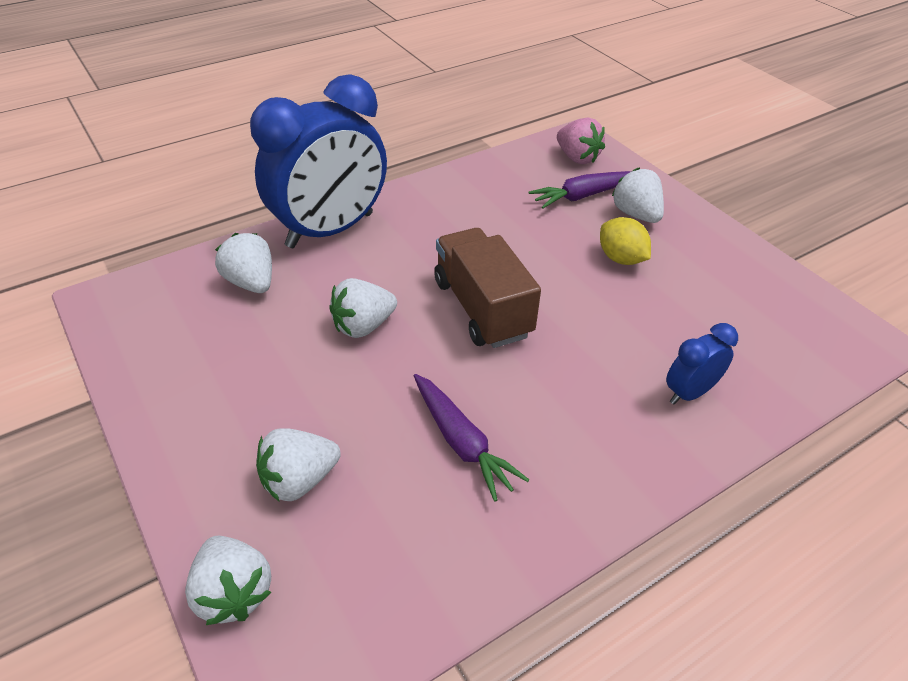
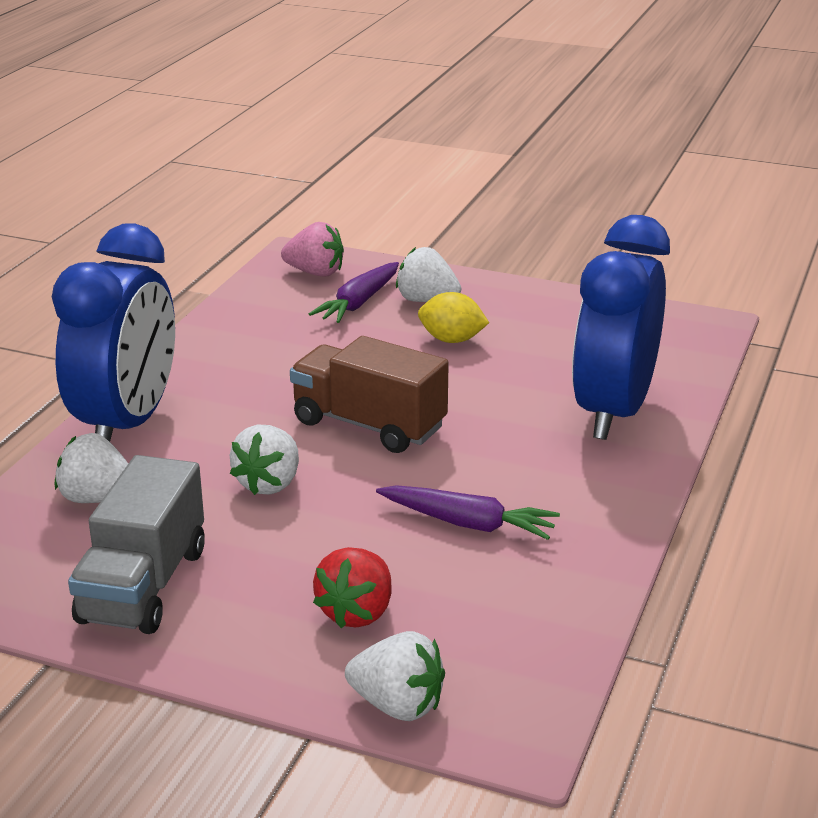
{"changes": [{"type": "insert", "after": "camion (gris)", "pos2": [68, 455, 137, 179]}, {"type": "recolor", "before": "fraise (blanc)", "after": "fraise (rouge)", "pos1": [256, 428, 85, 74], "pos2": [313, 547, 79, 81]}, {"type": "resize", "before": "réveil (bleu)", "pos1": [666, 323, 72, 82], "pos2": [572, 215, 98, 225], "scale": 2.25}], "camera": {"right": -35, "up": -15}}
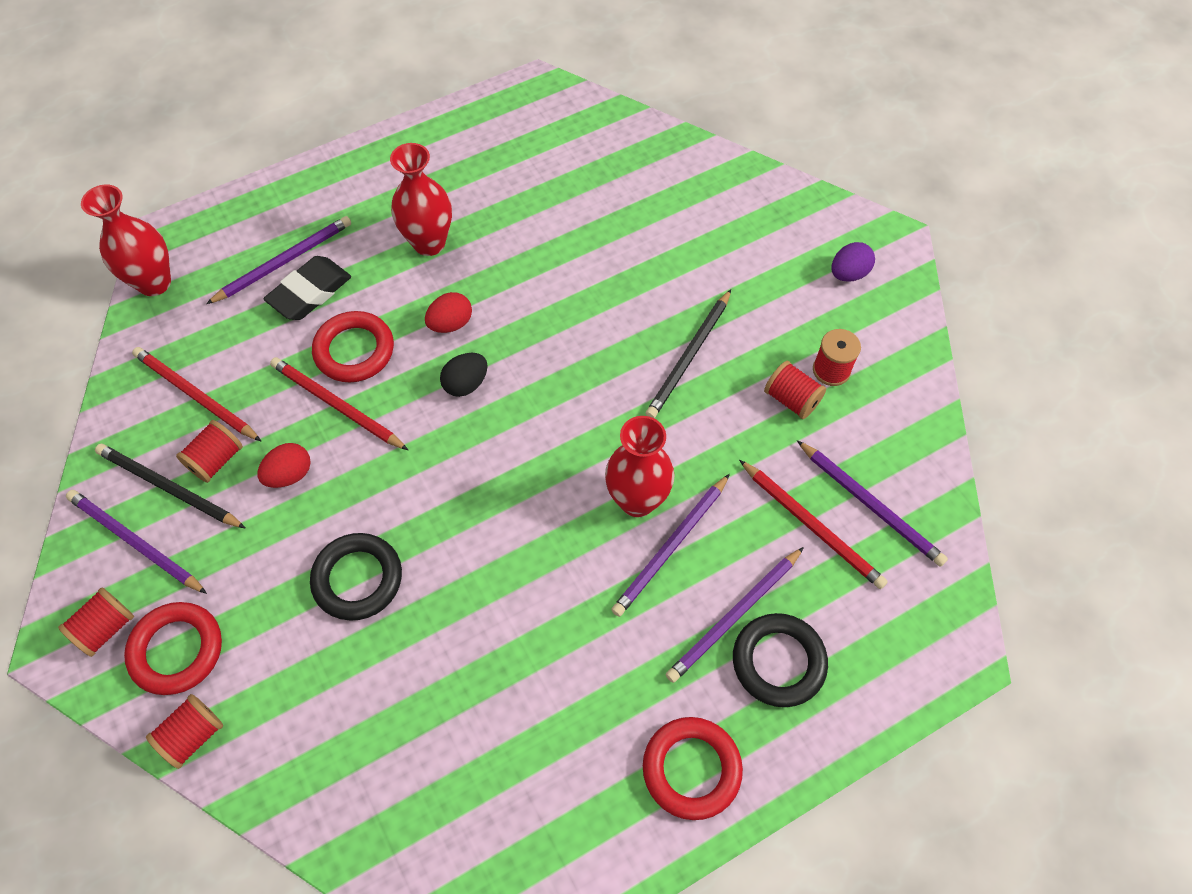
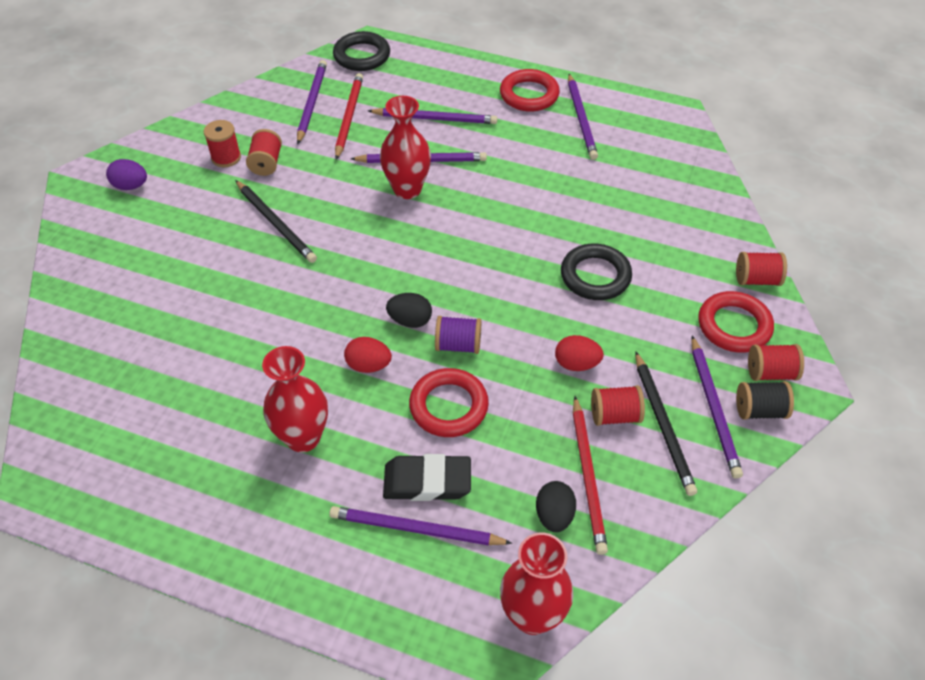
{"changes": [{"type": "delete", "before": "crayon (rouge)", "pos1": [270, 357, 138, 93]}, {"type": "insert", "after": "bobine (violet)", "pos2": [435, 316, 46, 38]}, {"type": "insert", "after": "œuf (noir)", "pos2": [536, 481, 40, 51]}, {"type": "insert", "after": "crayon (violet)", "pos2": [568, 74, 30, 86]}, {"type": "insert", "after": "bobine (noir)", "pos2": [736, 381, 58, 39]}, {"type": "move", "before": "anneau (noir)", "pos1": [733, 613, 95, 94], "pos2": [333, 31, 57, 40]}, {"type": "rotate", "before": "crayon (noir)", "pos1": [645, 289, 86, 129], "pos2": [235, 180, 82, 83], "turn": 60}], "camera": {"right": -130, "up": -10}}
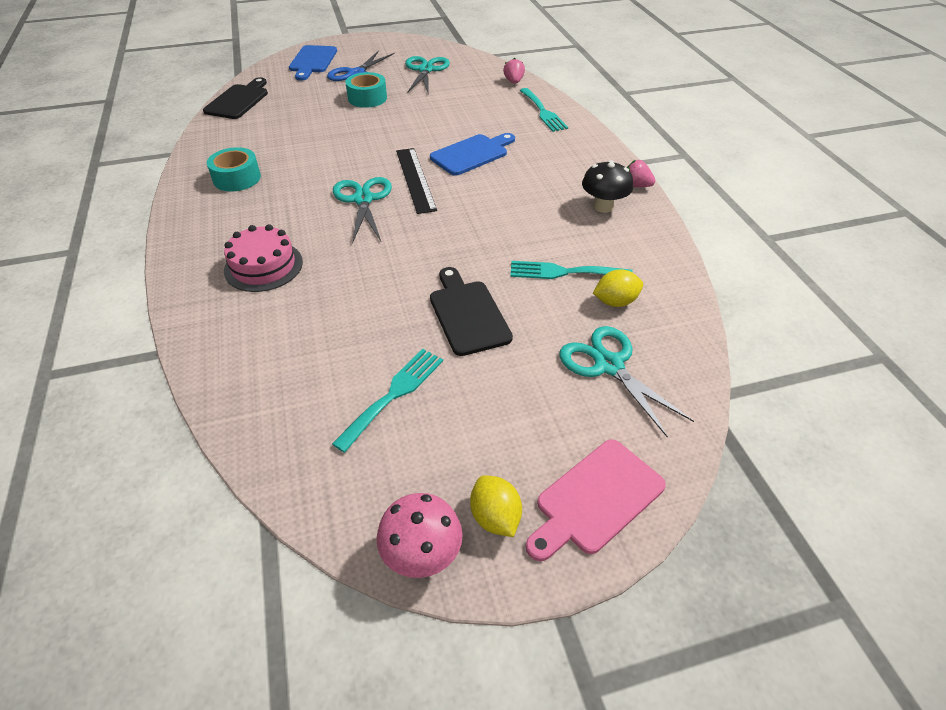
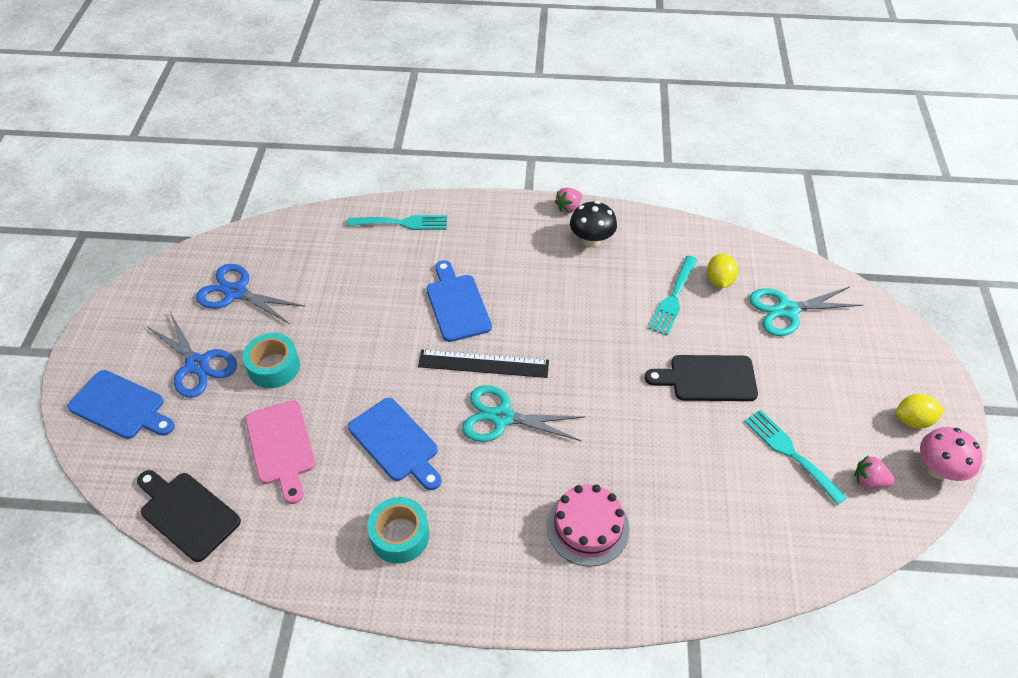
{"changes": [{"type": "insert", "after": "planche à découper (bleu)", "pos2": [348, 398, 94, 92]}, {"type": "move", "before": "fraise (rose)", "pos1": [503, 58, 22, 26], "pos2": [854, 455, 41, 34]}, {"type": "move", "before": "planche à découper (rose)", "pos1": [526, 439, 140, 122], "pos2": [245, 400, 71, 104]}, {"type": "recolor", "before": "ciseaux (turquoise)", "after": "ciseaux (bleu)", "pos1": [405, 56, 45, 36], "pos2": [196, 264, 109, 60]}], "camera": {"right": -70, "up": 5}}
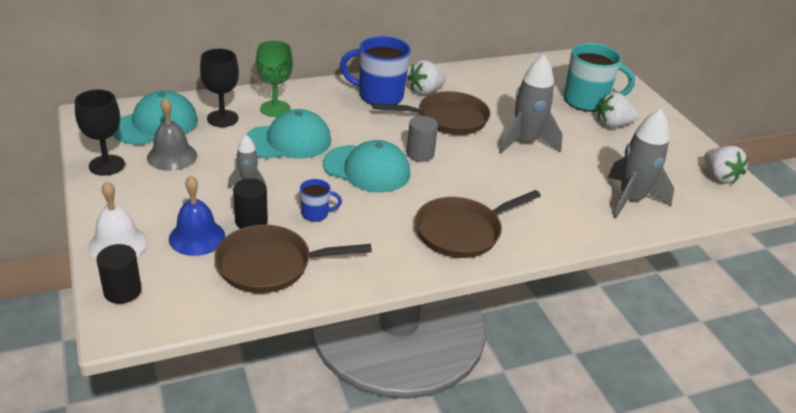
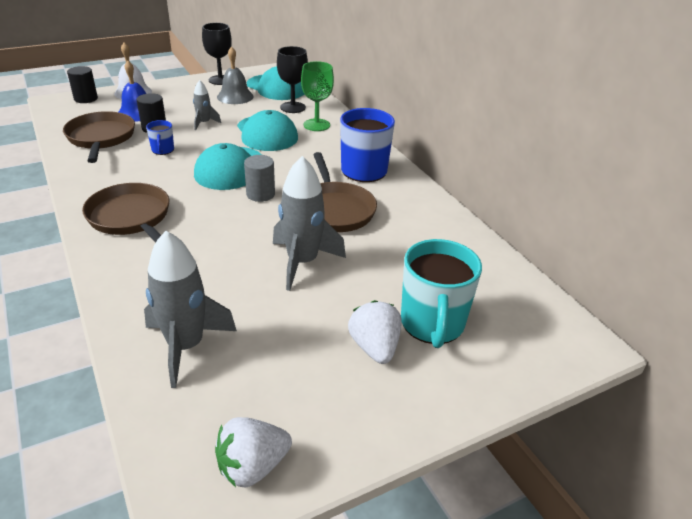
{"changes": [{"type": "delete", "before": "fraise (blanc)", "pos1": [408, 60, 38, 35]}], "camera": {"right": 85, "up": 0}}
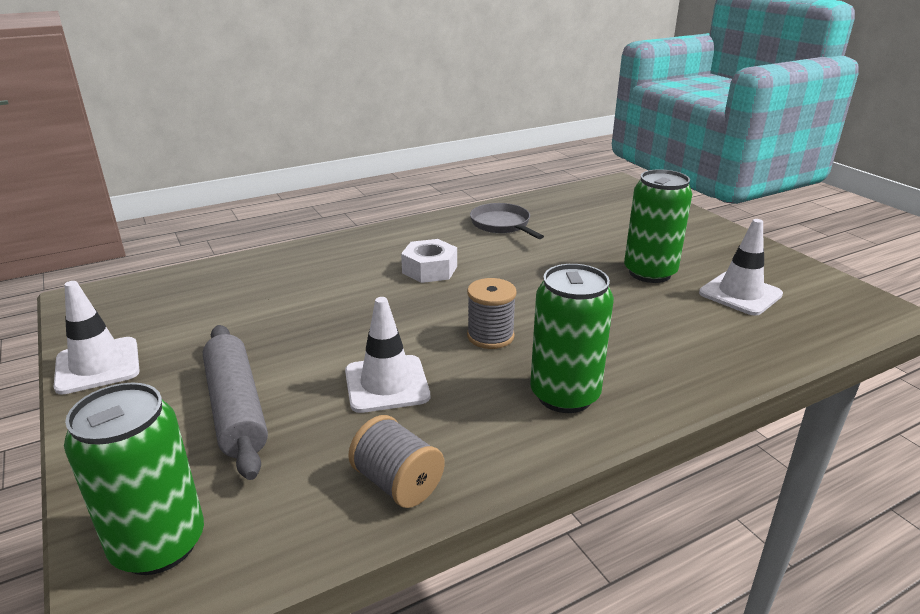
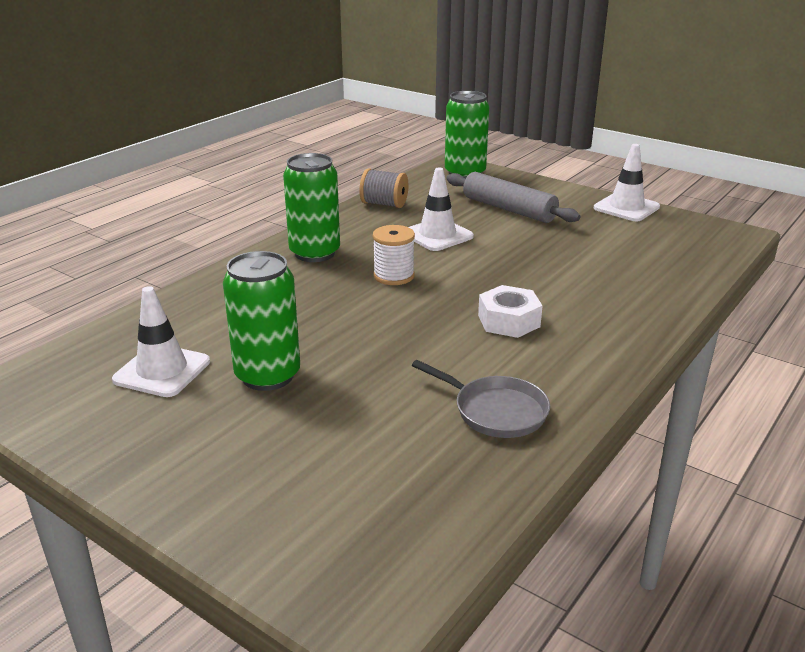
{"changes": [{"type": "recolor", "before": "bobine (gris)", "after": "bobine (blanc)", "pos1": [467, 278, 50, 71], "pos2": [373, 225, 42, 60]}], "camera": {"right": 155, "up": 0}}
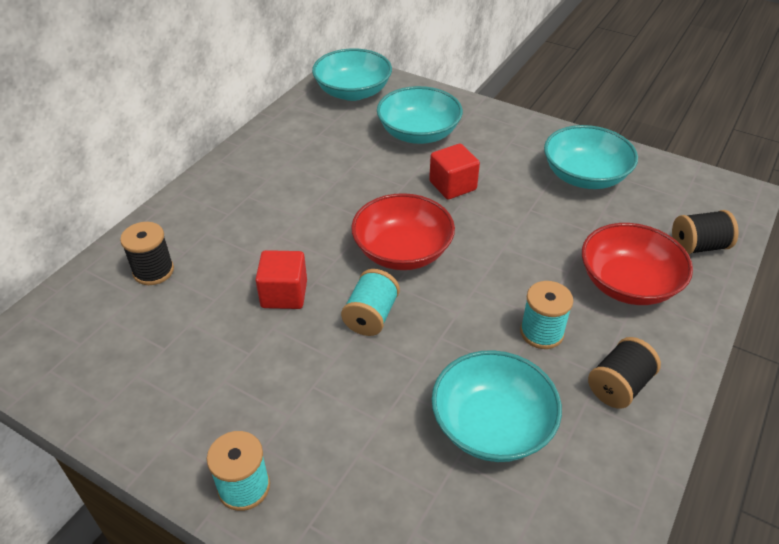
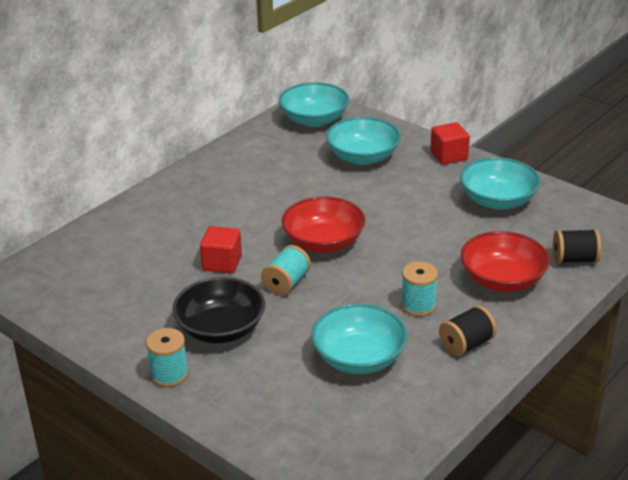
{"changes": [{"type": "delete", "before": "bobine (noir)", "pos1": [120, 222, 54, 63]}, {"type": "insert", "after": "bol (noir)", "pos2": [172, 277, 93, 66]}, {"type": "move", "before": "cube (rouge)", "pos1": [429, 144, 51, 55], "pos2": [430, 122, 40, 43]}], "camera": {"right": 10, "up": -10}}
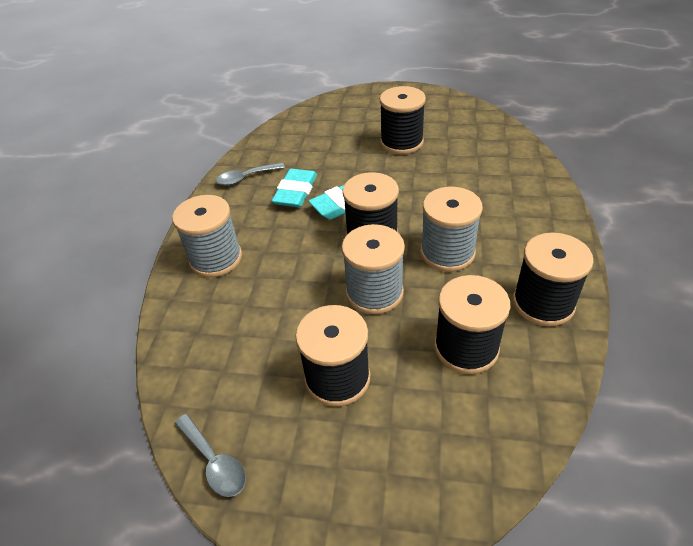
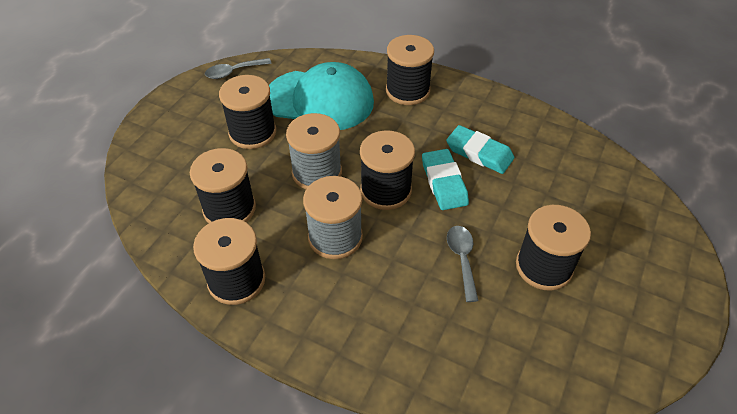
{"changes": [{"type": "insert", "after": "casquette (turquoise)", "pos2": [269, 62, 105, 68]}, {"type": "move", "before": "cuillère (gris)", "pos1": [216, 163, 69, 23], "pos2": [447, 226, 31, 76]}, {"type": "recolor", "before": "bobine (gris)", "after": "bobine (noir)", "pos1": [172, 195, 70, 82], "pos2": [386, 35, 48, 70]}], "camera": {"right": 105, "up": 5}}
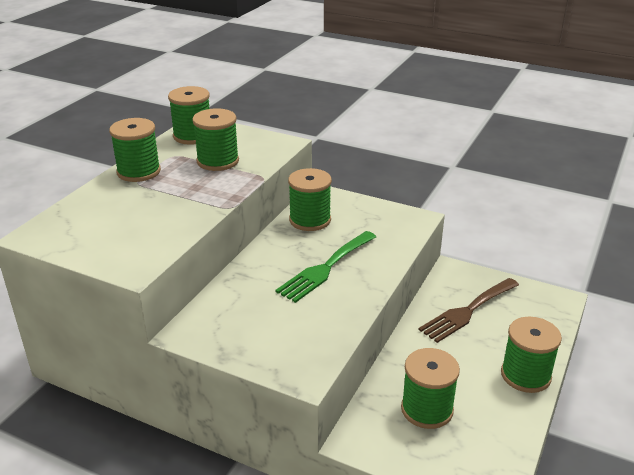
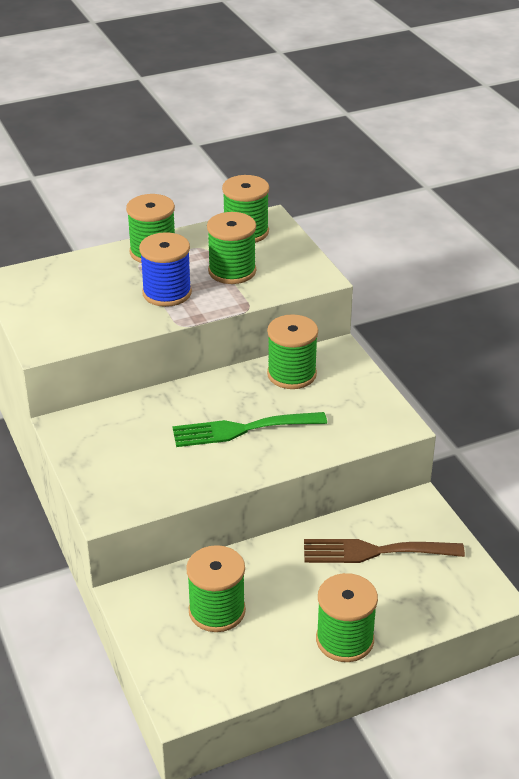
{"changes": [{"type": "insert", "after": "bobine (bleu)", "pos2": [139, 232, 53, 75]}], "camera": {"right": 40, "up": 5}}
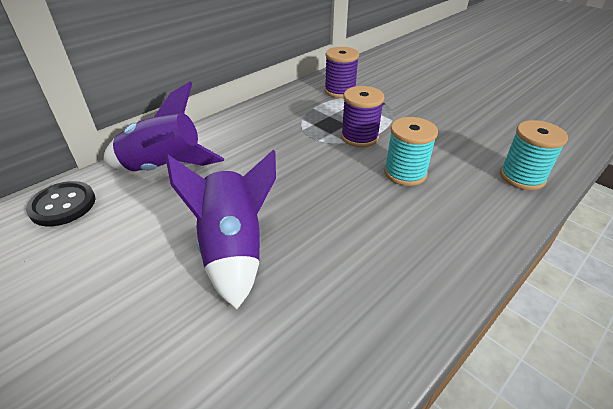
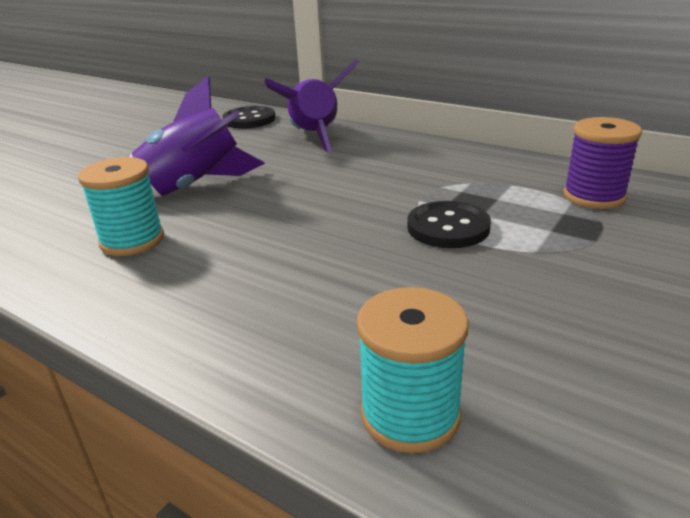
{"changes": [{"type": "move", "before": "bobine (turquoise)", "pos1": [384, 117, 54, 69], "pos2": [78, 157, 86, 99]}, {"type": "replace", "before": "bobine (violet)", "after": "bouton (noir)", "pos1": [341, 86, 44, 61], "pos2": [407, 201, 84, 47]}], "camera": {"right": 80, "up": -10}}
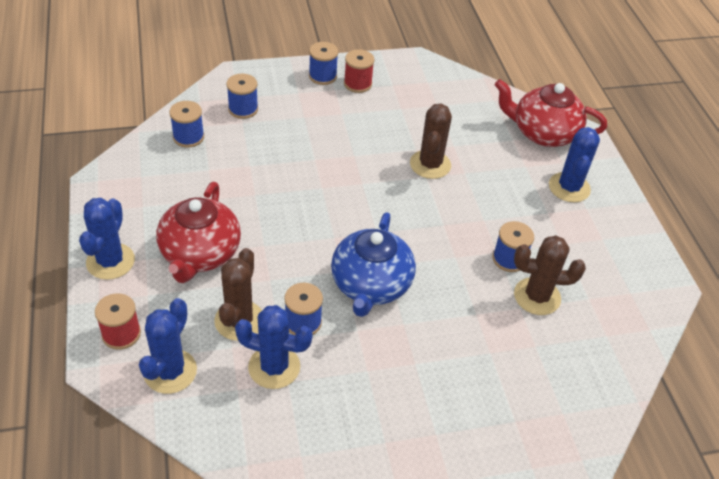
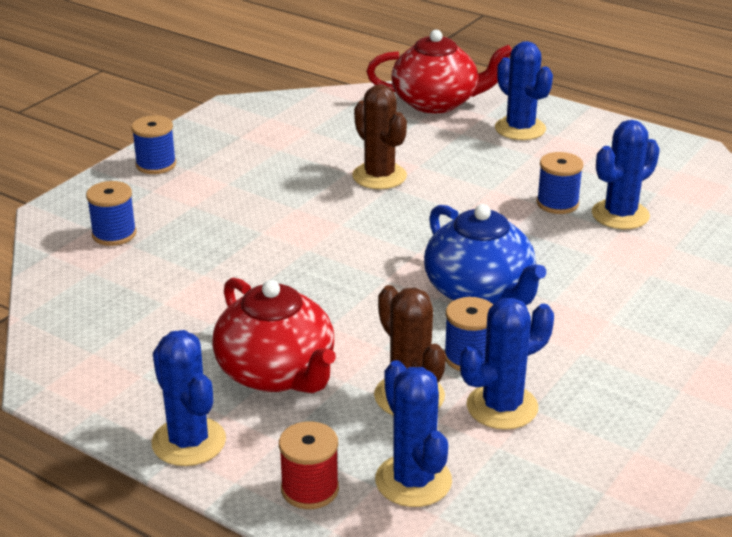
{"changes": [{"type": "delete", "before": "bobine (bleu)", "pos1": [169, 101, 35, 47]}, {"type": "delete", "before": "bobine (rouge)", "pos1": [344, 49, 30, 44]}, {"type": "recolor", "before": "cactus (marron)", "after": "cactus (bleu)", "pos1": [514, 235, 72, 80], "pos2": [592, 120, 68, 109]}, {"type": "rotate", "before": "théière (rouge)", "pos1": [495, 79, 112, 68], "pos2": [367, 30, 145, 84], "turn": -150}], "camera": {"right": -40, "up": -15}}
